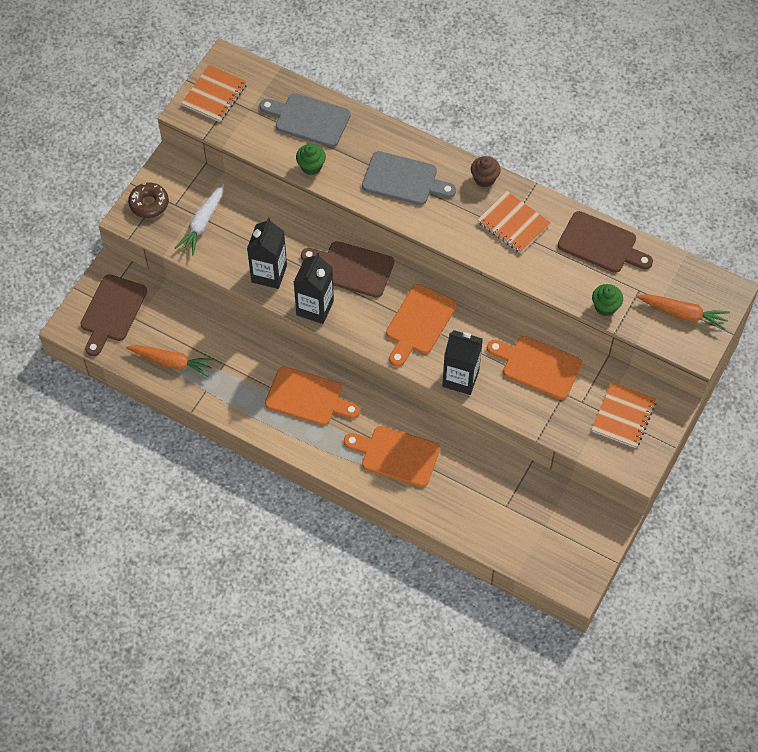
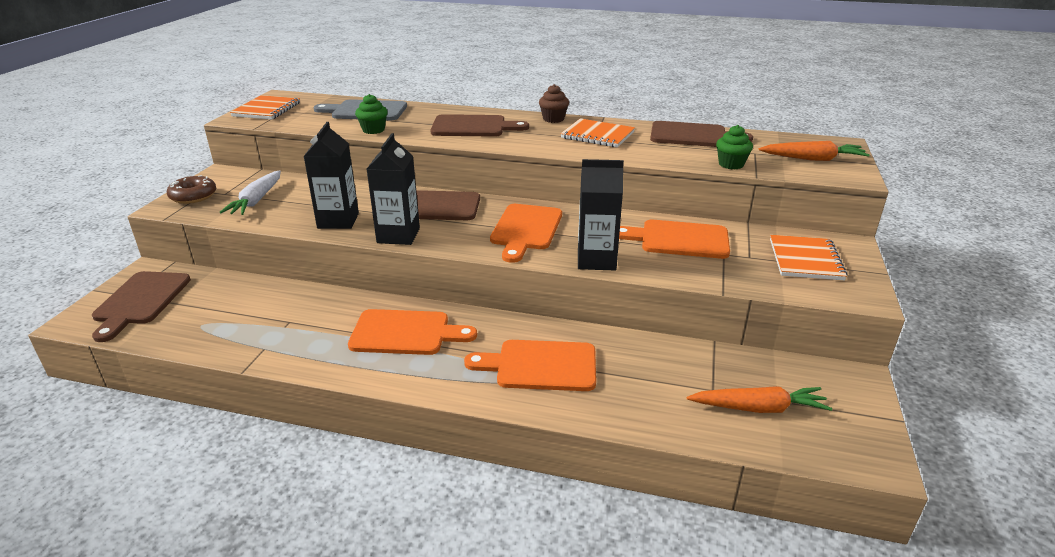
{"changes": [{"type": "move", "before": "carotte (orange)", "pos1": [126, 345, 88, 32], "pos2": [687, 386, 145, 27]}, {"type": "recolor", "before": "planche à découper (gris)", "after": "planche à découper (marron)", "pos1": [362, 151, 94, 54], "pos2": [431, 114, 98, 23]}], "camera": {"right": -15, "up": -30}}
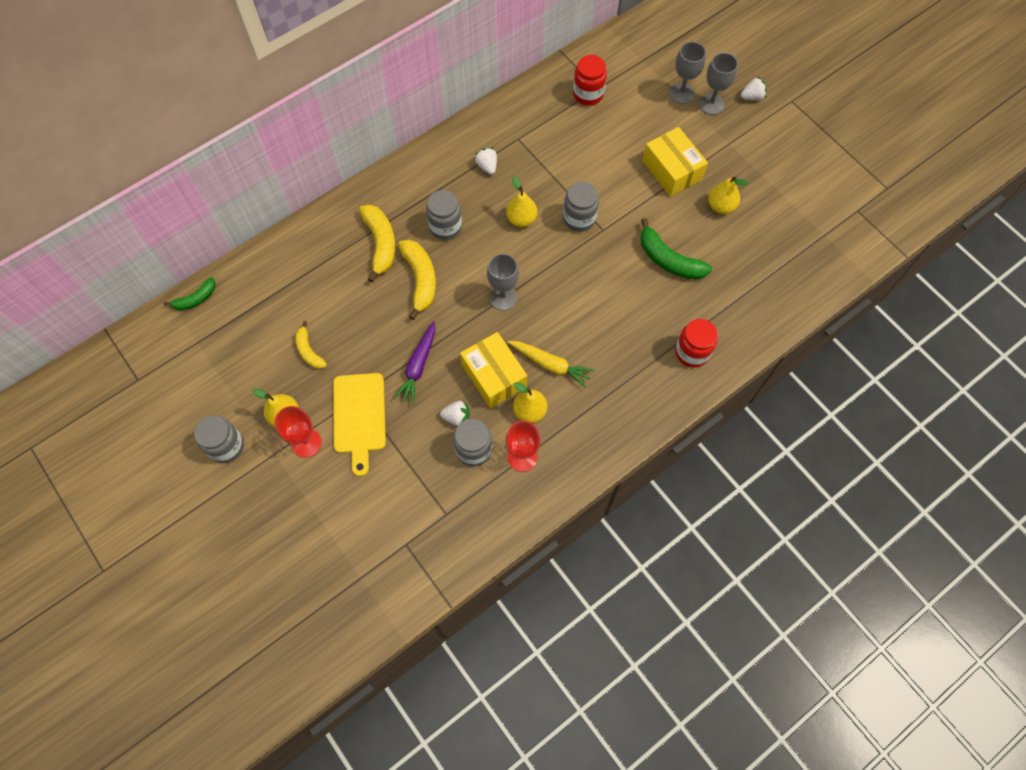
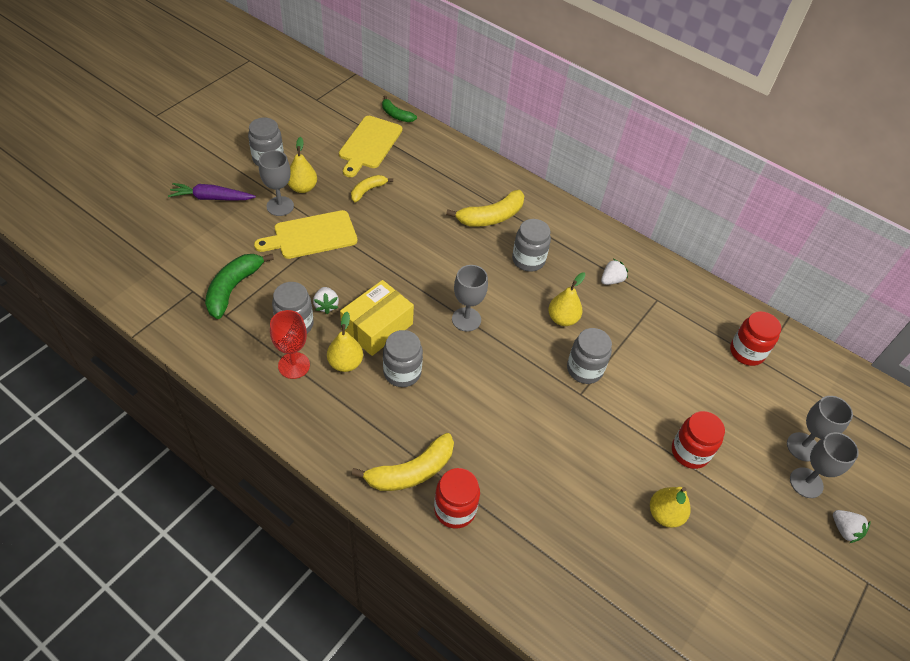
{"changes": [{"type": "insert", "after": "planche à découper (jaune)", "pos2": [339, 116, 63, 61]}, {"type": "move", "before": "carotte (violet)", "pos1": [393, 321, 42, 84], "pos2": [168, 183, 88, 18]}, {"type": "move", "before": "banane (jaune)", "pos1": [398, 240, 38, 80], "pos2": [351, 433, 103, 58]}, {"type": "move", "before": "banane (vert)", "pos1": [640, 218, 72, 62], "pos2": [205, 254, 69, 65]}, {"type": "replace", "before": "carotte (jaune)", "after": "bocal (gris)", "pos1": [508, 341, 87, 47], "pos2": [383, 330, 40, 57]}, {"type": "replace", "before": "boîte (jaune)", "after": "bocal (rouge)", "pos1": [642, 127, 66, 69], "pos2": [672, 411, 53, 58]}, {"type": "recolor", "before": "verre à pied (rouge)", "after": "verre à pied (gris)", "pos1": [274, 406, 48, 52], "pos2": [259, 150, 35, 66]}], "camera": {"right": 70, "up": -15}}
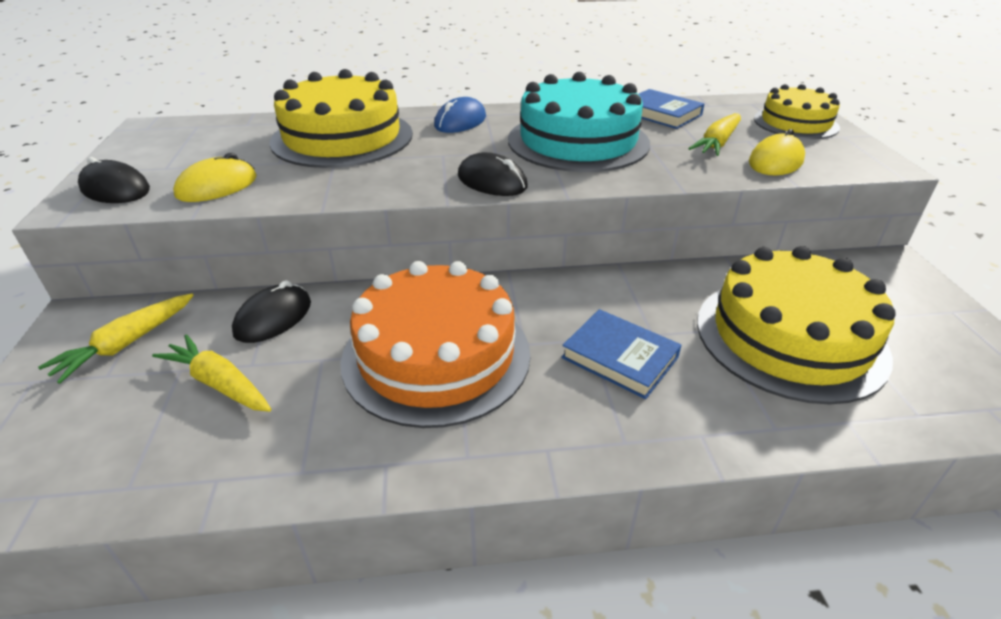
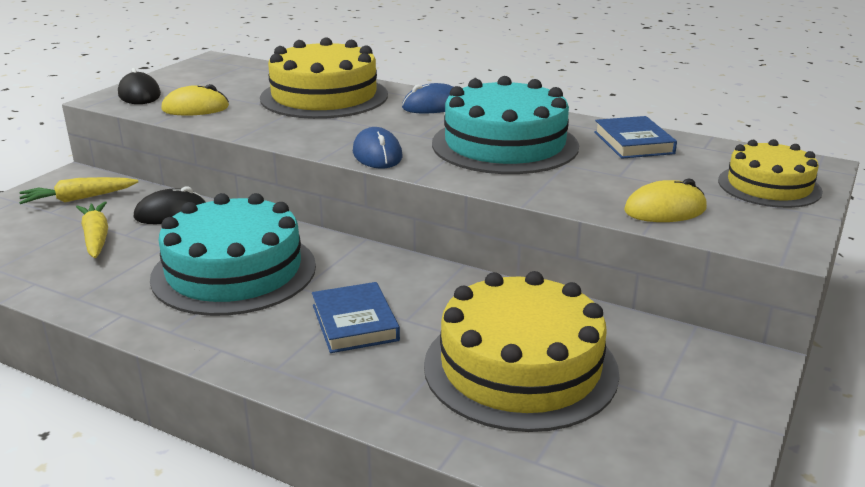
{"changes": [{"type": "delete", "before": "carotte (jaune)", "pos1": [688, 113, 53, 43]}, {"type": "recolor", "before": "gâteau (orange)", "after": "gâteau (turquoise)", "pos1": [341, 261, 189, 167], "pos2": [150, 193, 166, 123]}, {"type": "recolor", "before": "souris (noir)", "after": "souris (bleu)", "pos1": [458, 152, 70, 44], "pos2": [353, 127, 49, 42]}], "camera": {"right": 35, "up": -10}}
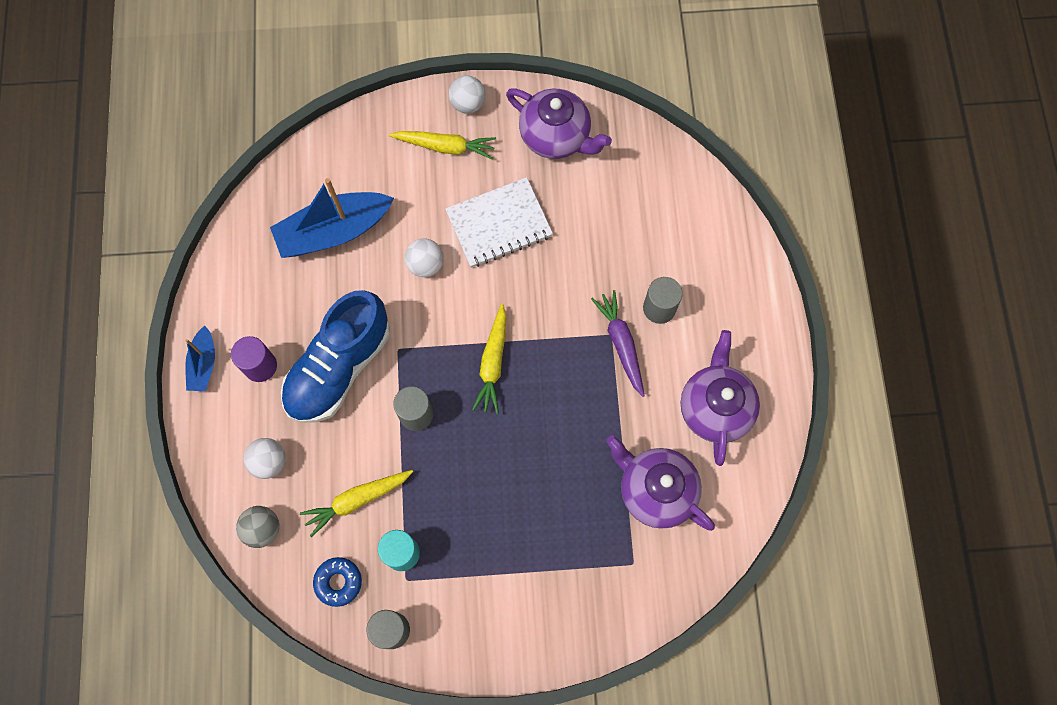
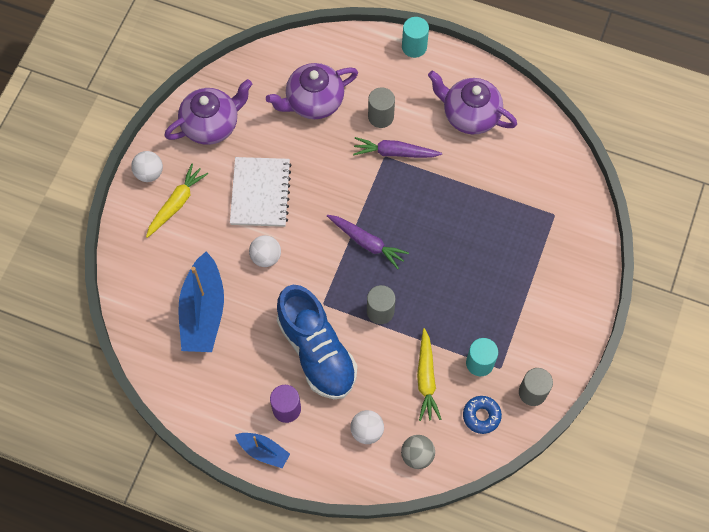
{"changes": [{"type": "insert", "after": "cylindre (turquoise)", "pos2": [402, 17, 27, 41]}, {"type": "move", "before": "théière (violet)", "pos1": [606, 435, 109, 96], "pos2": [266, 63, 92, 56]}, {"type": "recolor", "before": "carotte (jaune)", "after": "carotte (violet)", "pos1": [472, 304, 34, 110], "pos2": [327, 215, 82, 54]}], "camera": {"right": -65, "up": -5}}
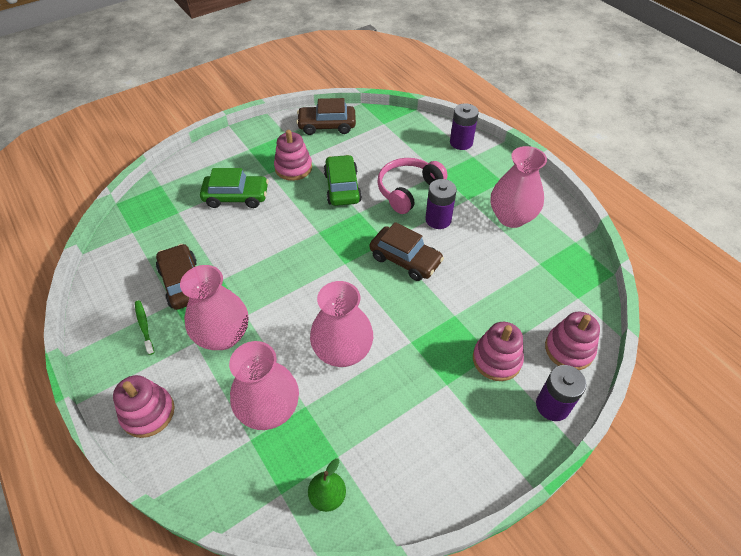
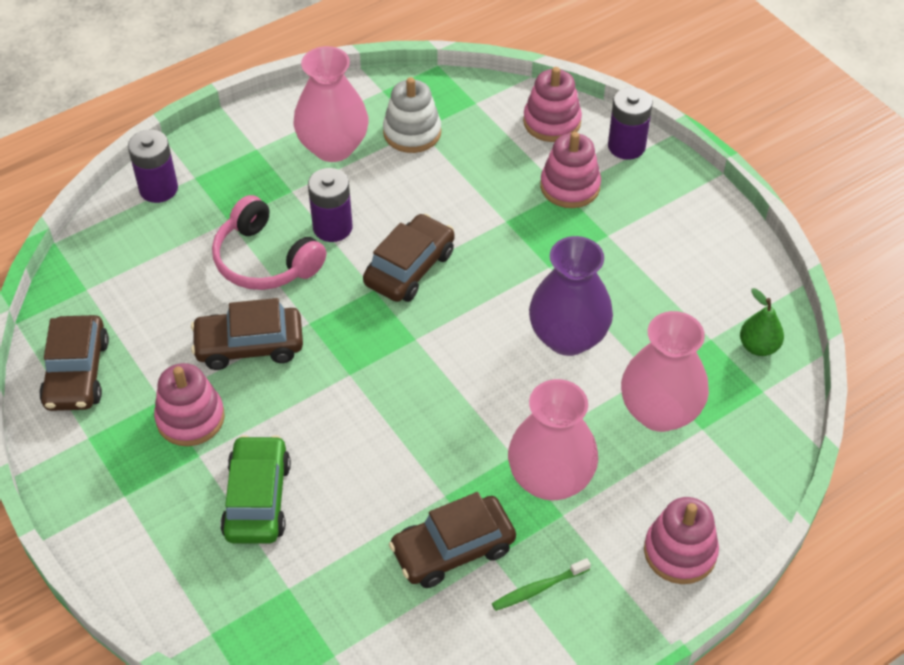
{"changes": [{"type": "insert", "after": "jouet à empiler (blanc)", "pos2": [383, 77, 58, 76]}, {"type": "recolor", "before": "vase (rose)", "after": "vase (violet)", "pos1": [310, 281, 63, 86], "pos2": [529, 236, 84, 120]}, {"type": "recolor", "before": "voiture (vert)", "after": "voiture (marron)", "pos1": [324, 155, 38, 51], "pos2": [191, 298, 112, 72]}], "camera": {"right": -90, "up": 0}}
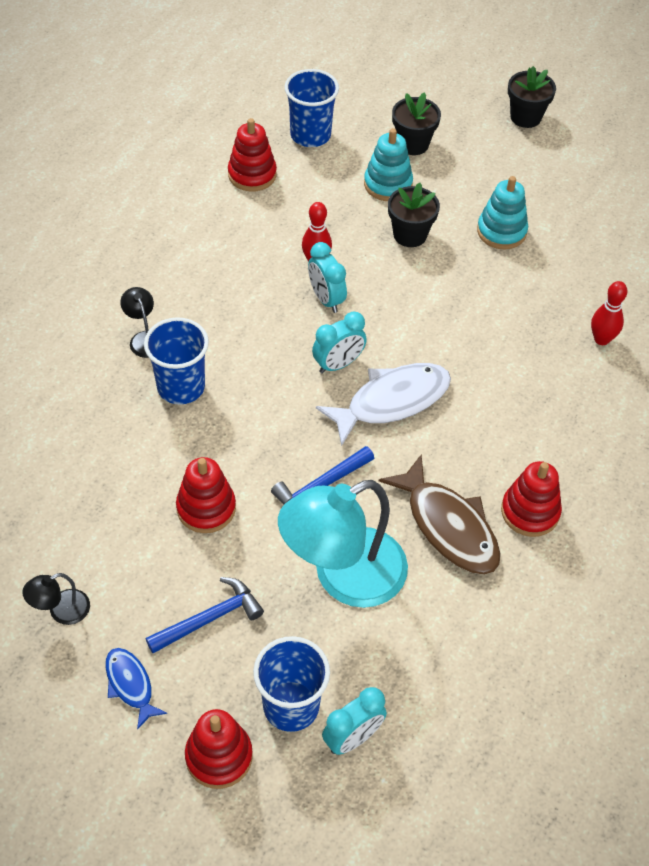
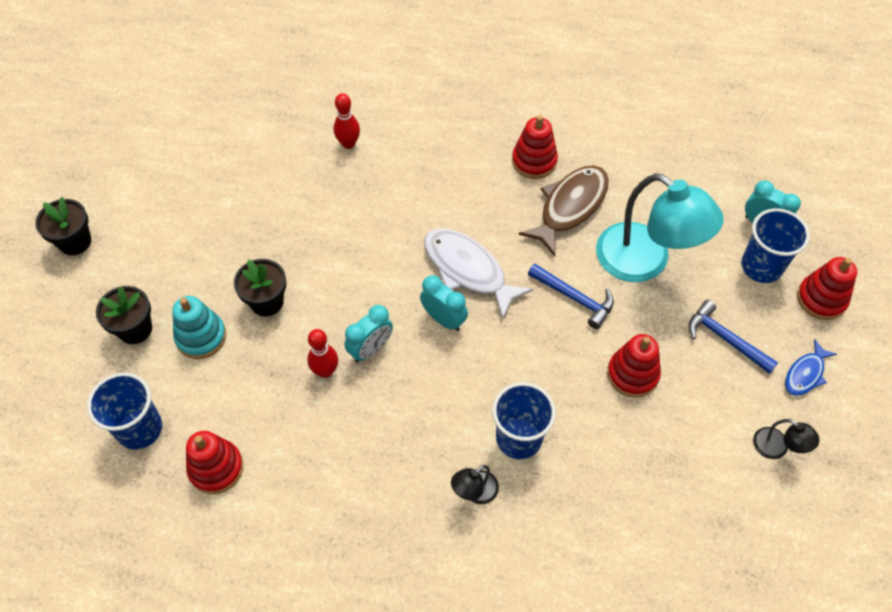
{"changes": [{"type": "delete", "before": "jouet à empiler (turquoise)", "pos1": [477, 176, 51, 73]}], "camera": {"right": -105, "up": 5}}
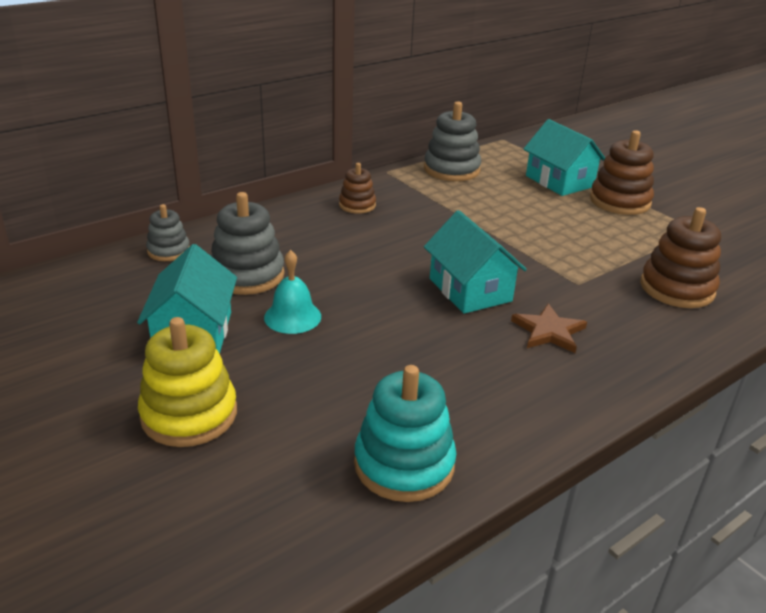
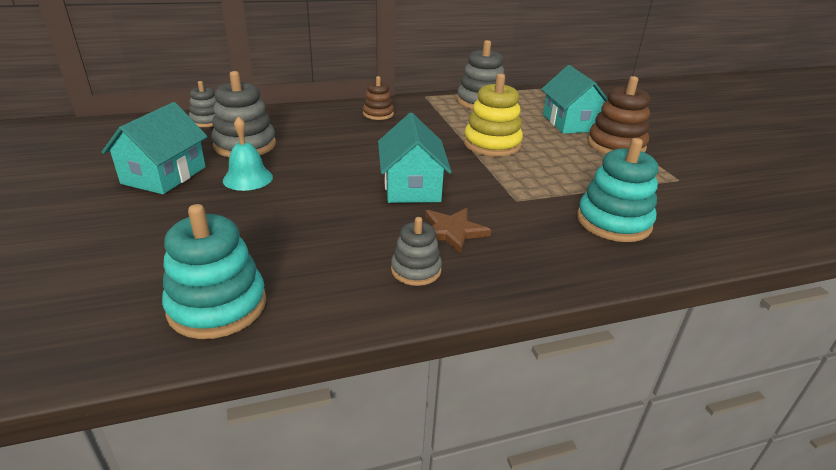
{"changes": [{"type": "insert", "after": "jouet à empiler (gris)", "pos2": [391, 217, 51, 69]}, {"type": "move", "before": "jouet à empiler (jaune)", "pos1": [138, 317, 99, 130], "pos2": [464, 73, 59, 83]}, {"type": "recolor", "before": "jouet à empiler (marron)", "after": "jouet à empiler (turquoise)", "pos1": [640, 207, 81, 101], "pos2": [577, 138, 81, 104]}], "camera": {"right": 20, "up": 0}}
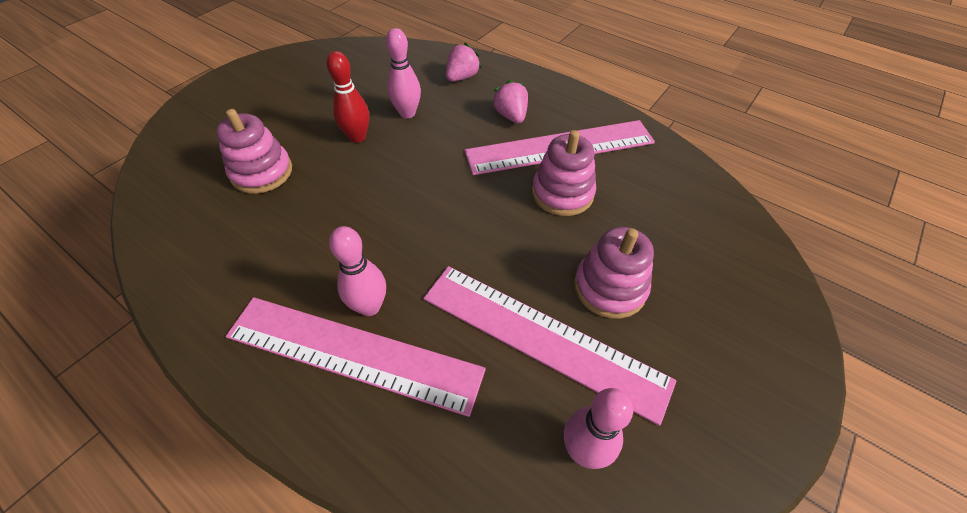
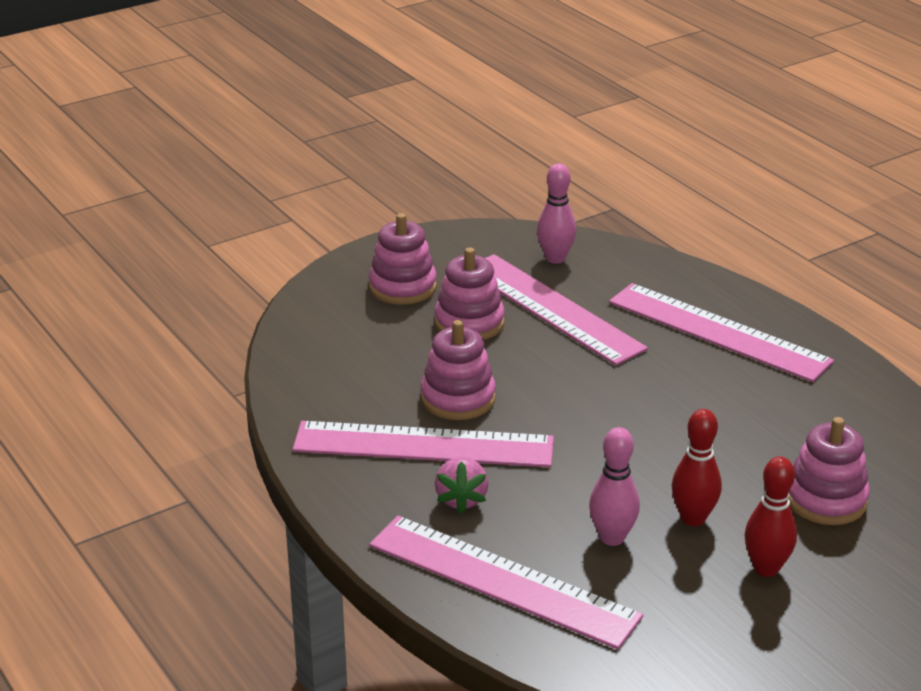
{"changes": [{"type": "delete", "before": "quille (rose)", "pos1": [329, 226, 57, 90]}, {"type": "insert", "after": "jouet à empiler (rose)", "pos2": [369, 213, 68, 92]}, {"type": "insert", "after": "quille (rouge)", "pos2": [745, 456, 52, 121]}, {"type": "replace", "before": "fraise (rose)", "after": "règle (rose)", "pos1": [446, 43, 36, 39], "pos2": [369, 515, 274, 134]}], "camera": {"right": -160, "up": -20}}
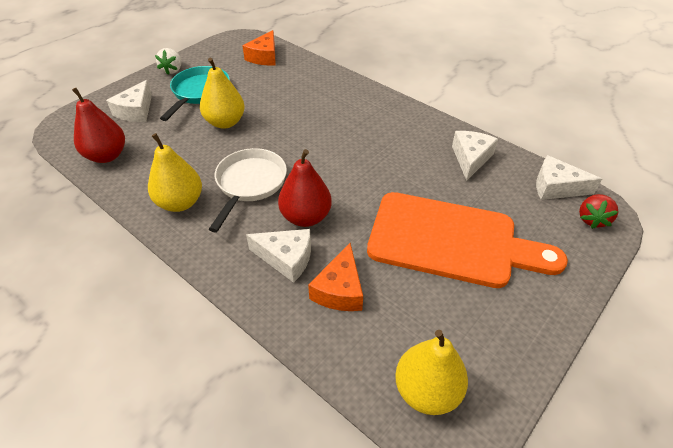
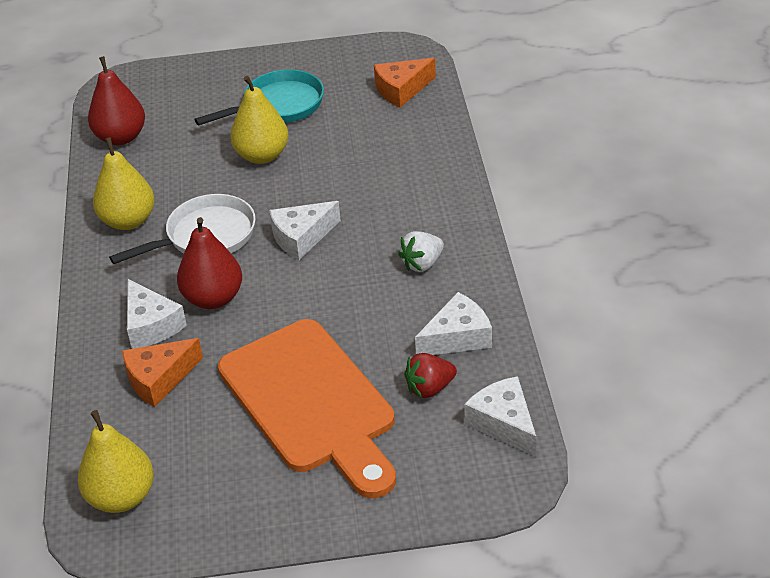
{"changes": [{"type": "move", "before": "fromage (blanc)", "pos1": [106, 80, 46, 42], "pos2": [269, 201, 72, 59]}, {"type": "move", "before": "fraise (blanc)", "pos1": [155, 48, 26, 27], "pos2": [398, 231, 46, 41]}, {"type": "move", "before": "fraise (rouge)", "pos1": [579, 194, 39, 35], "pos2": [404, 353, 53, 45]}], "camera": {"right": 45, "up": -5}}
